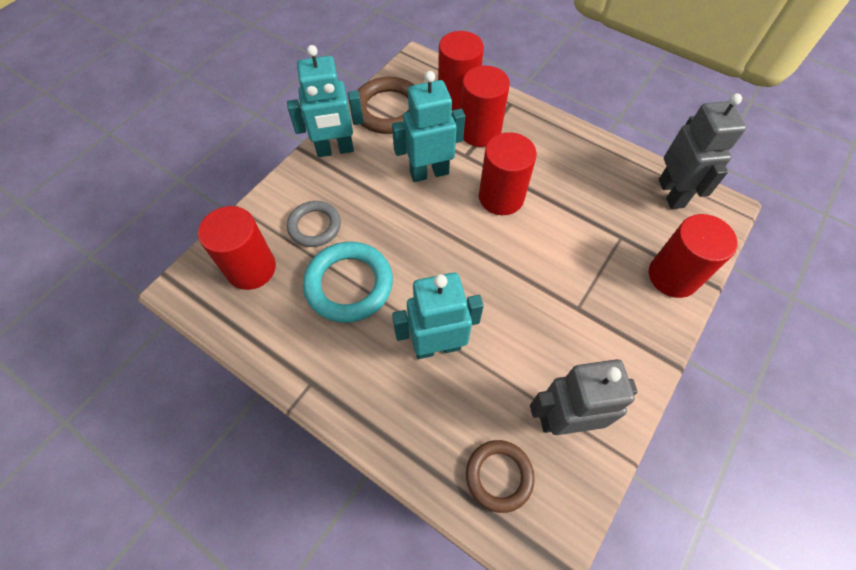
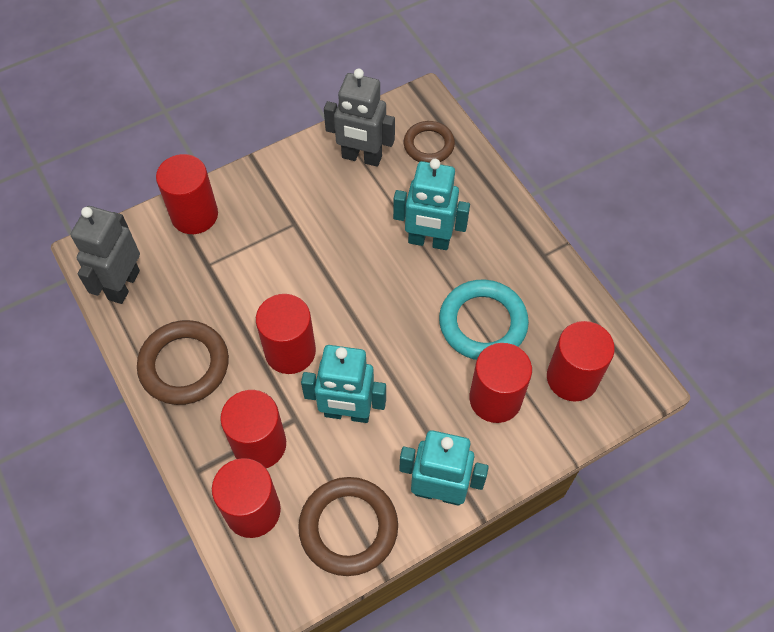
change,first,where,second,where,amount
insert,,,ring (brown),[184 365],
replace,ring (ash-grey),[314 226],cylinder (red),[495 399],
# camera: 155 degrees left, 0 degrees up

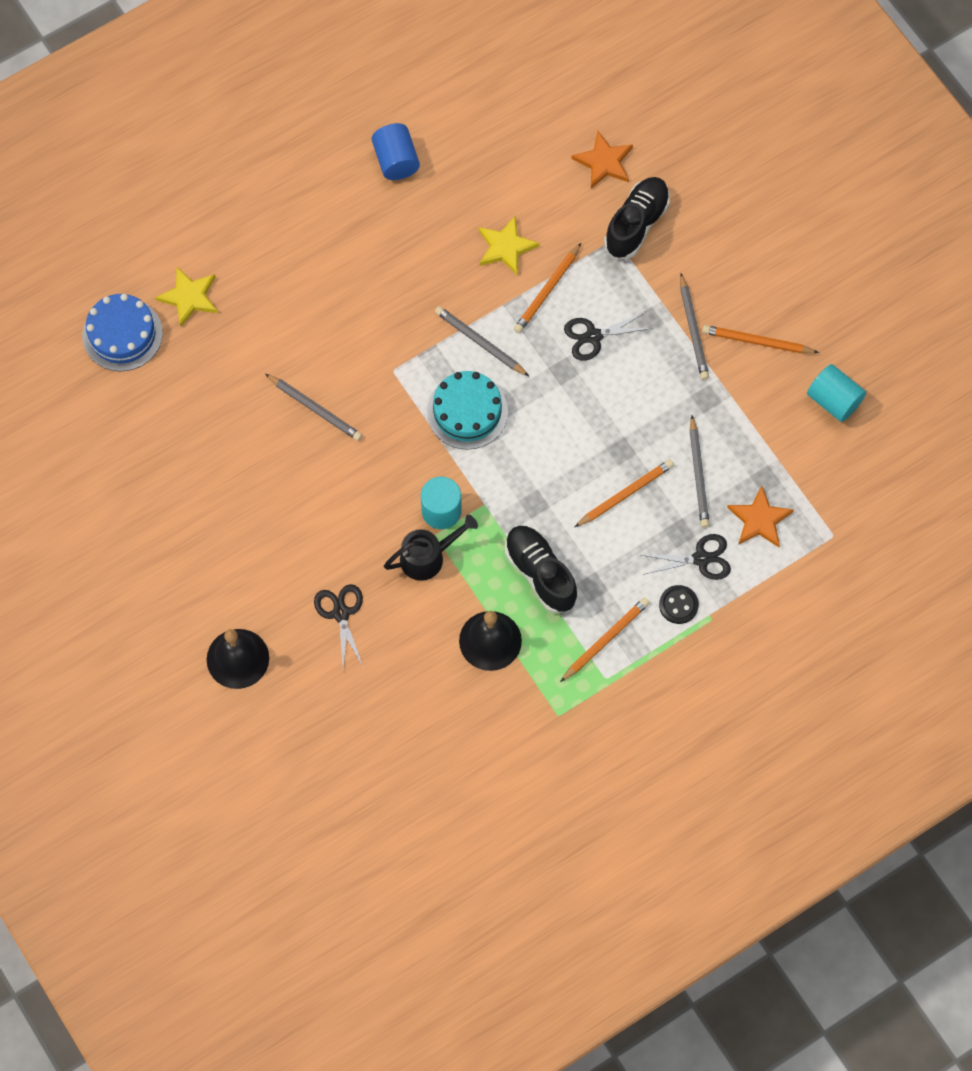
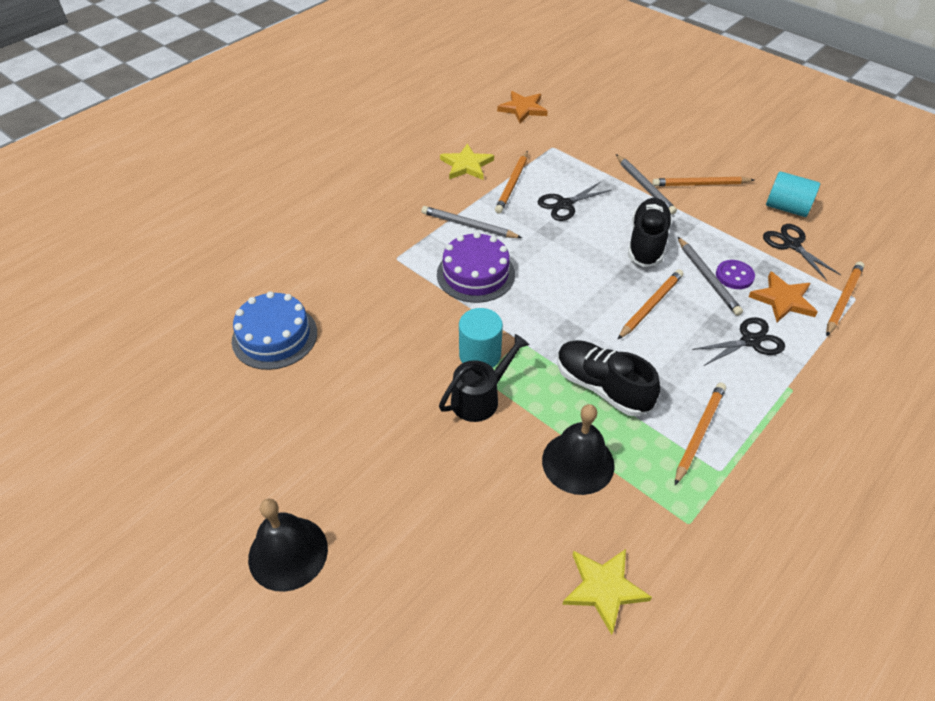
change,first,where,second,where,amount
move,cake (royal blue),[122 334],,[274 336],
recolor,cake (aqua),[467 411],cake (purple),[475 274],
move,five-pointed star (bright yellow),[189 297],,[604 589],
move,lace-up shoe (black),[636 224],,[647 243],
insert,,,button (purple),[734 276],
move,scissors (black),[341 613],,[791 244],
insert,,,lead pencil (bright orange),[843 299],
delete,lead pencil (ash-grey),[315 409],,,
delete,cylinder (royal blue),[396 160],,,
delete,button (black),[678 605],,,
# camera: 15 degrees left, 20 degrees down

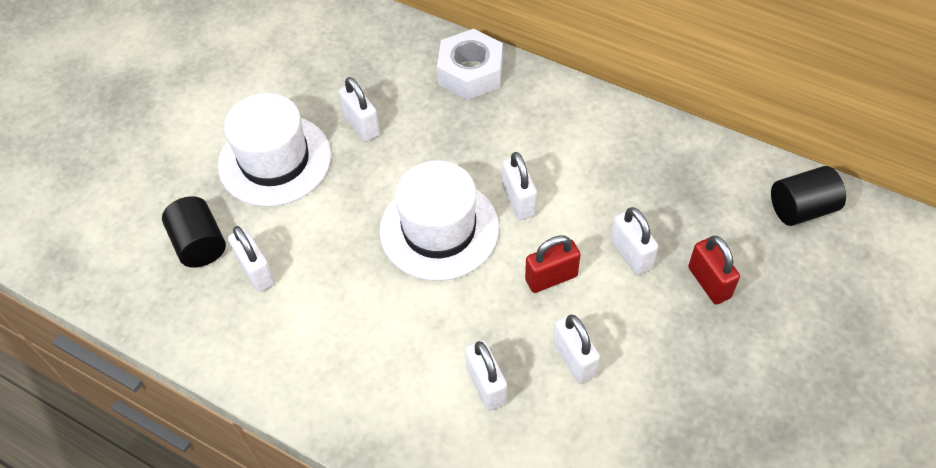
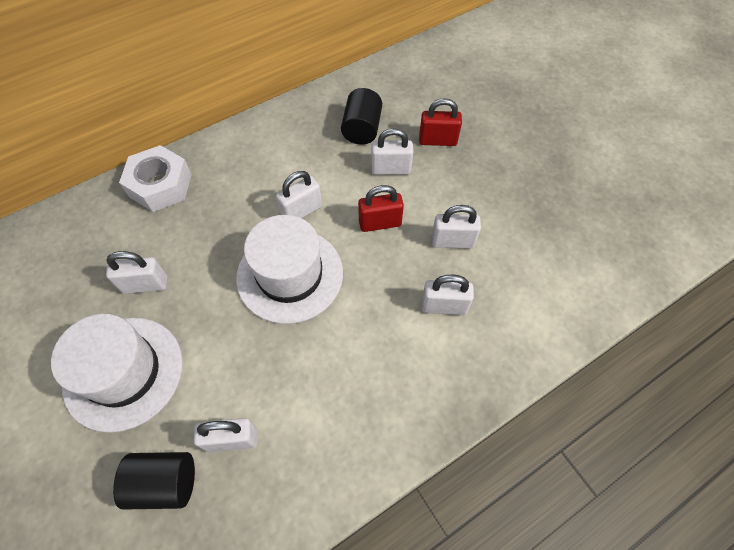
change,first,where,second,where,amount
rotate,padlock (pure white),[518 200],,[301 211],45 degrees counterclockwise
move,cylinder (black),[801 209],,[362 129],
rotate,padlock (red),[551 278],,[380 223],75 degrees clockwise
# camera: 65 degrees left, 5 degrees up

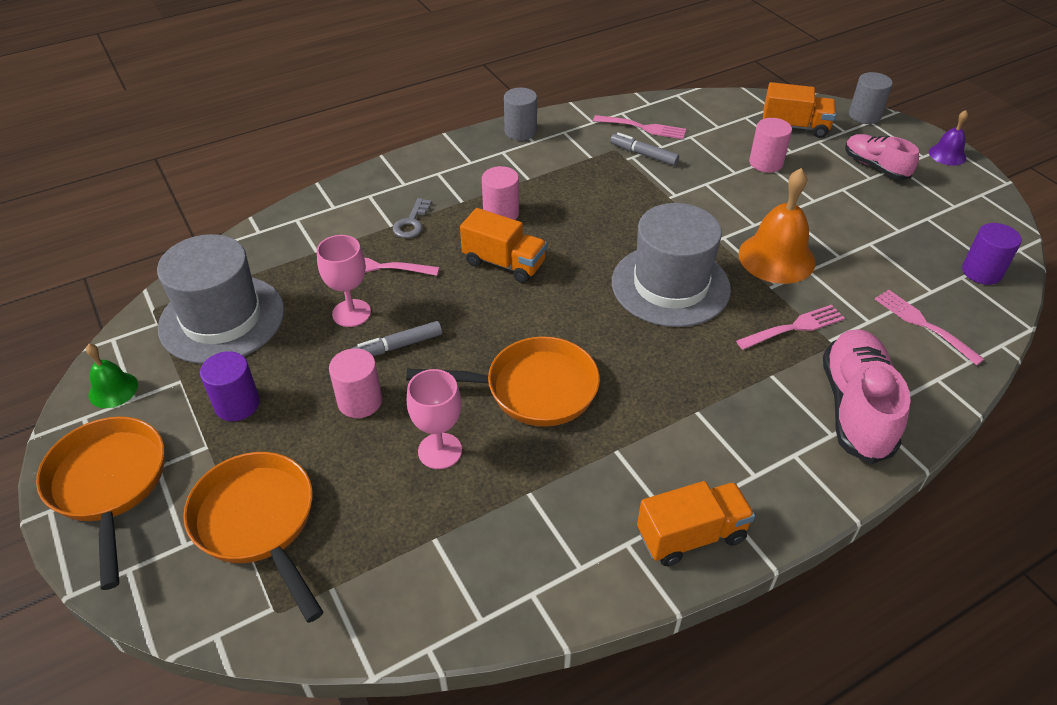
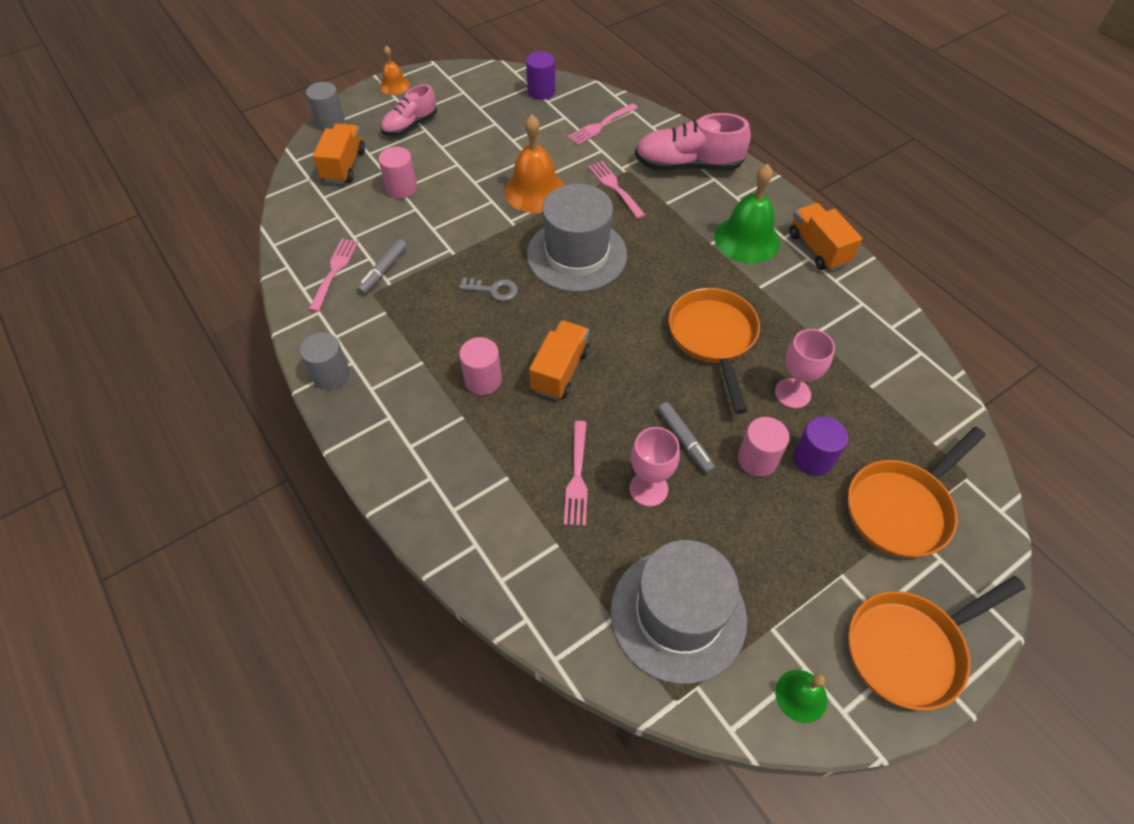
change,first,where,second,where,amount
recolor,hand bell (purple),[947 155],hand bell (bright orange),[394 85],
move,latchkey (ash-grey),[411 223],,[493 290],
insert,,,hand bell (emerald),[747 239],
move,cylinder (purple),[237 404],,[813 459],
# camera: 95 degrees left, 10 degrees up

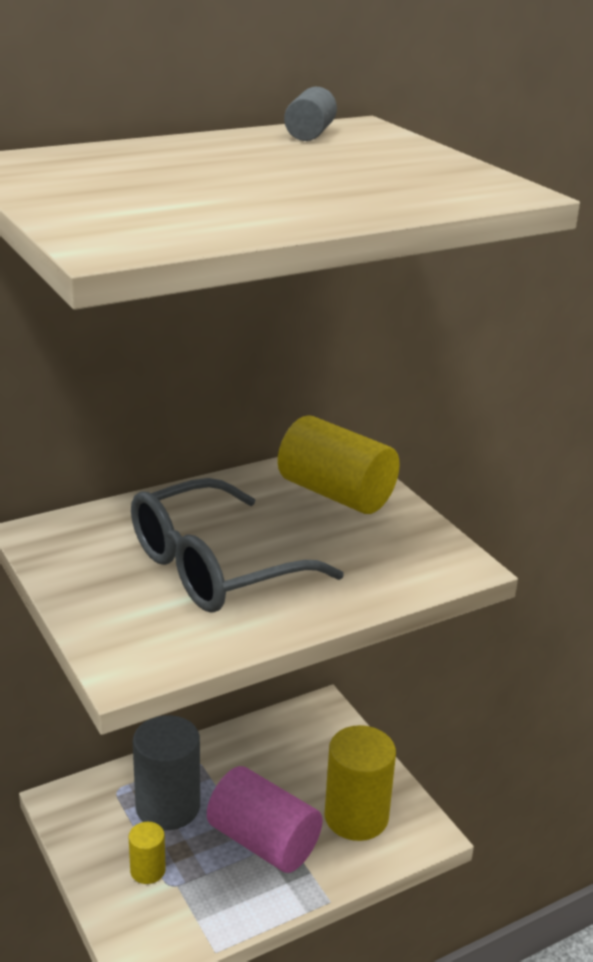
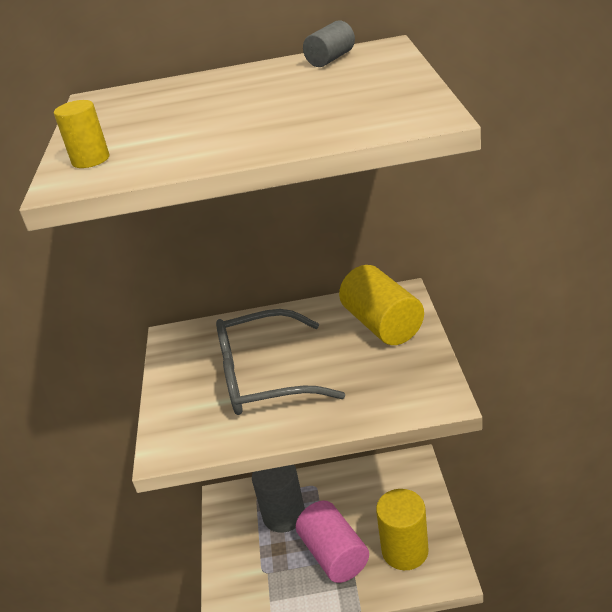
change,first,where,second,where,amount
move,cylinder (bright yellow),[147 870],,[91 160],
# camera: 30 degrees right, 5 degrees up

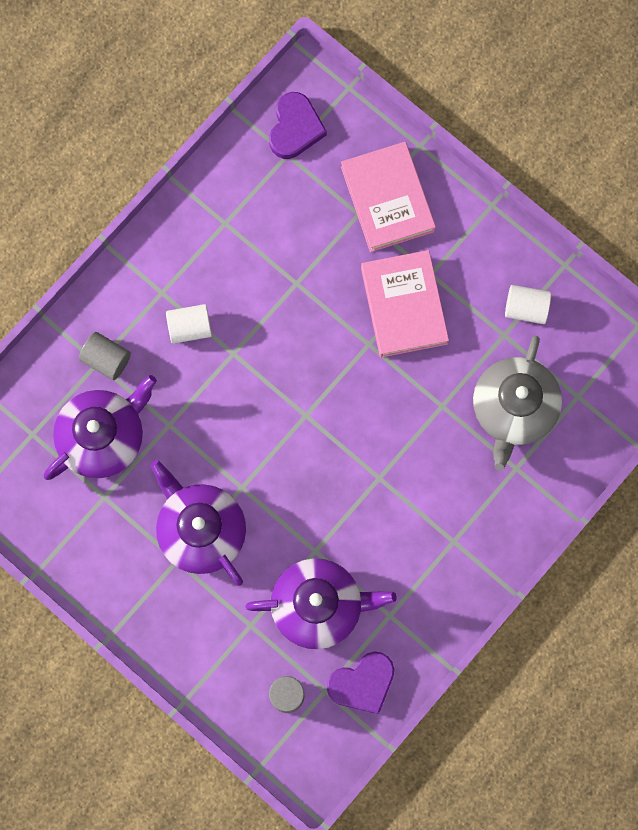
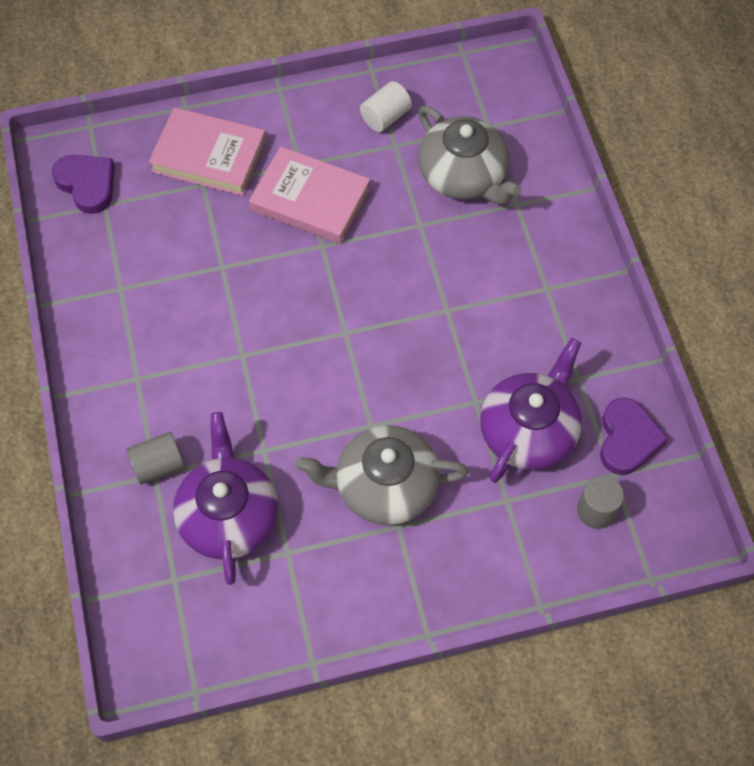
change,first,where,second,where,amount
recolor,china teapot (purple),[201 530],china teapot (ash-grey),[384 486],
delete,cylinder (pure white),[190 327],,,
# camera: 55 degrees left, 15 degrees down

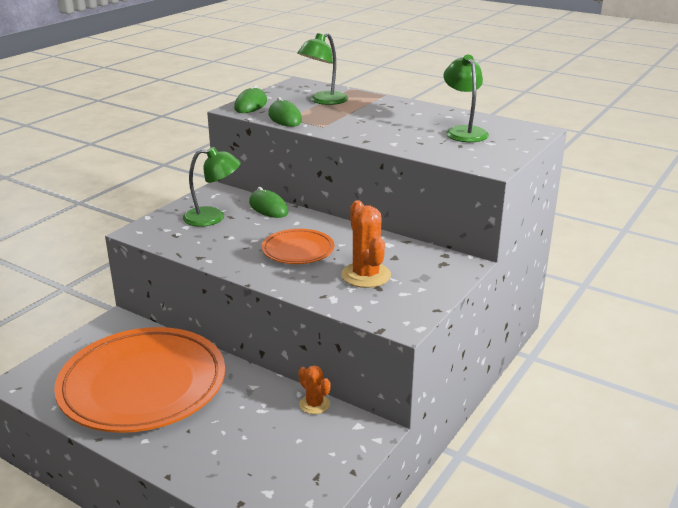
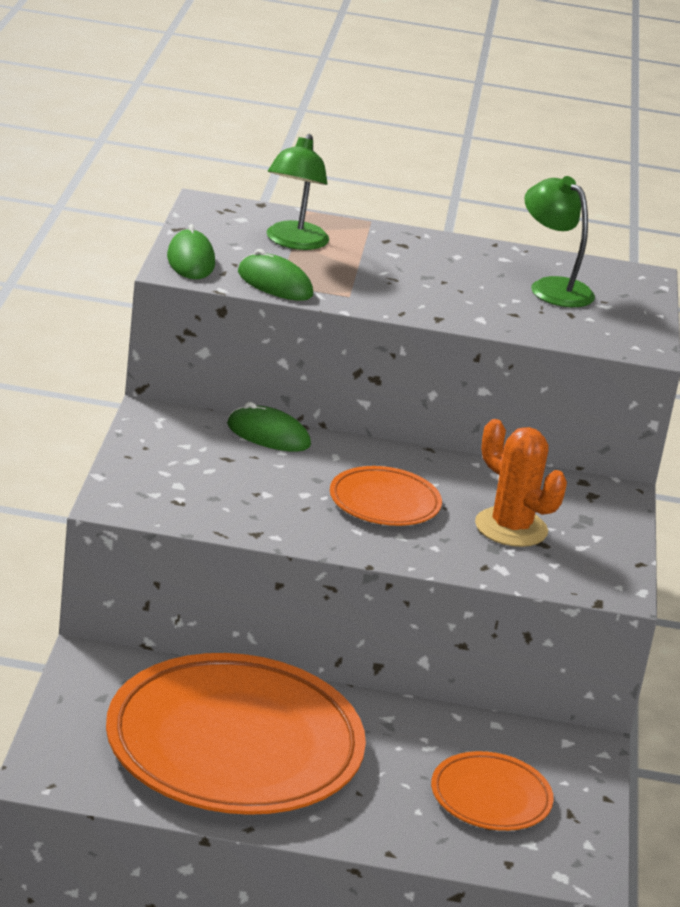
change,first,where,second,where,amount
insert,,,plate (bright orange),[490 797],
delete,desk lamp (emerald),[213 217],,,
delete,cactus (bright orange),[314 404],,,
# camera: 30 degrees left, 0 degrees up

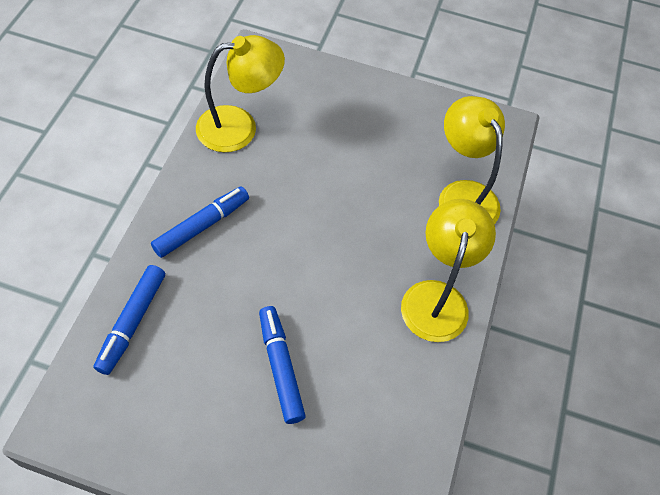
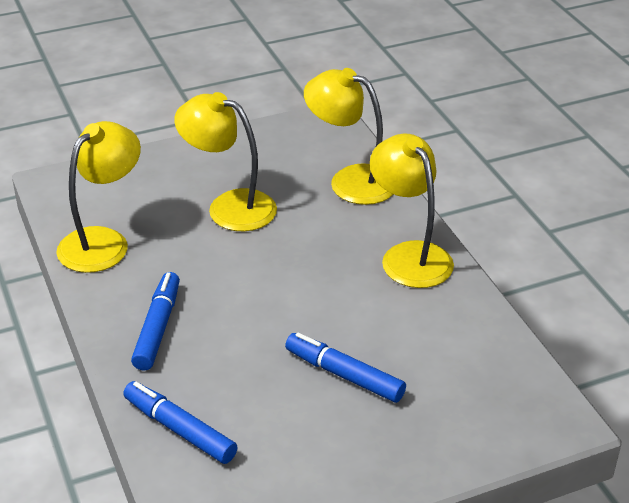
change,first,where,second,where,amount
rotate,felt pen (royal blue),[132 322],,[180 429],150 degrees clockwise
insert,,,desk lamp (bright yellow),[229 207],
# camera: 35 degrees left, 20 degrees down

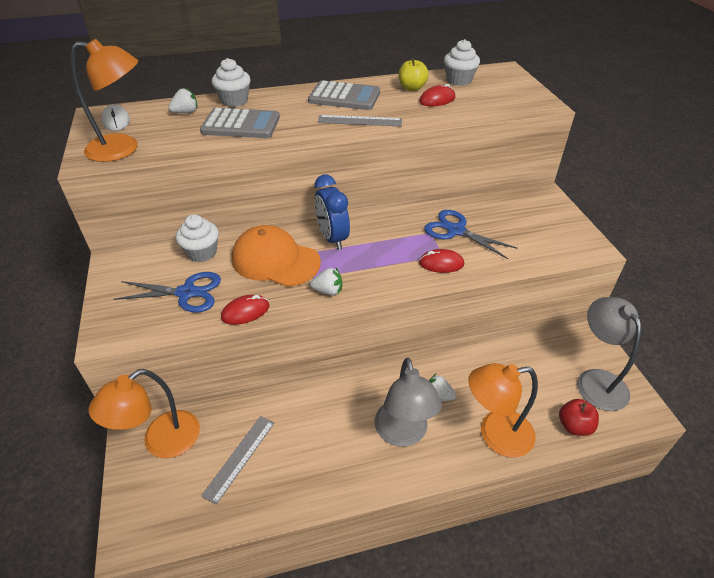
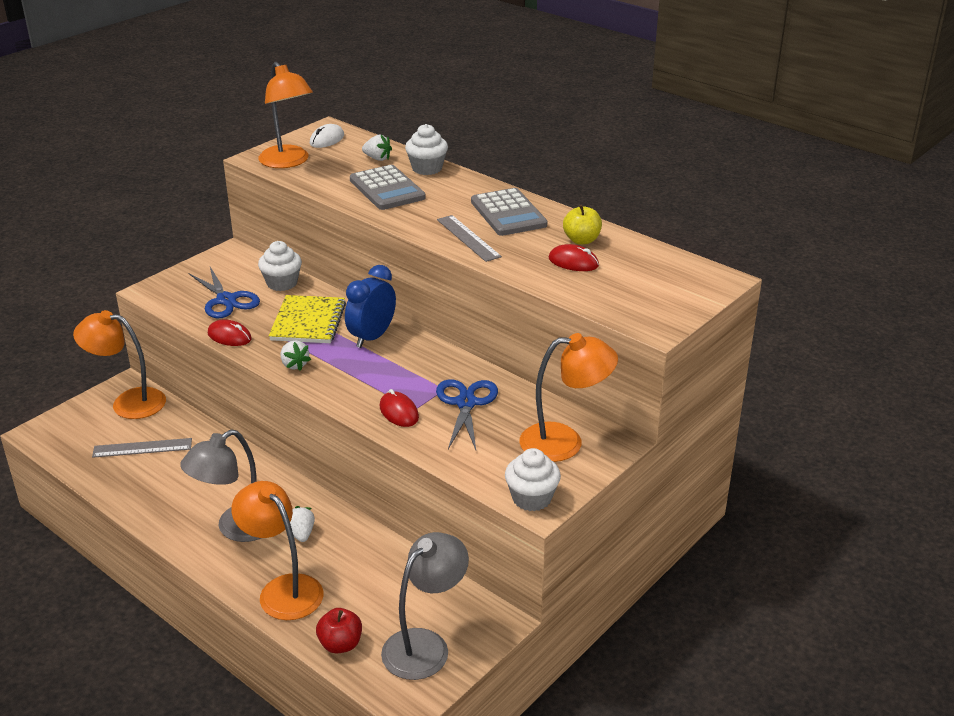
change,first,where,second,where,amount
replace,baseball cap (bright orange),[275 260],notepad (bright yellow),[308 322],
move,cupcake (pure white),[459 80],,[531 498],
insert,,,desk lamp (bright orange),[564 442],
# camera: 55 degrees right, 10 degrees down

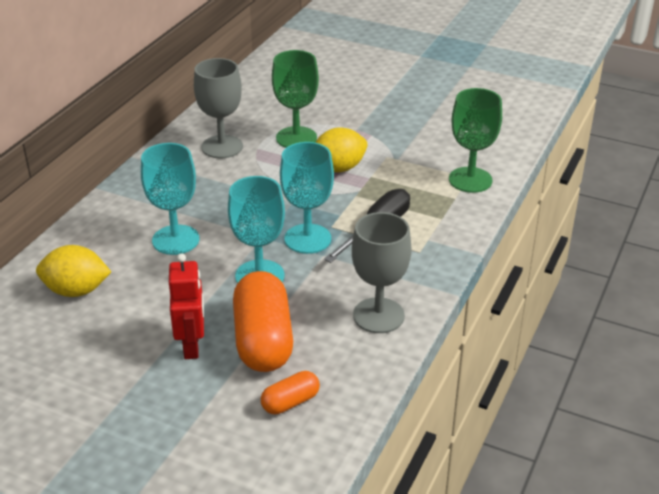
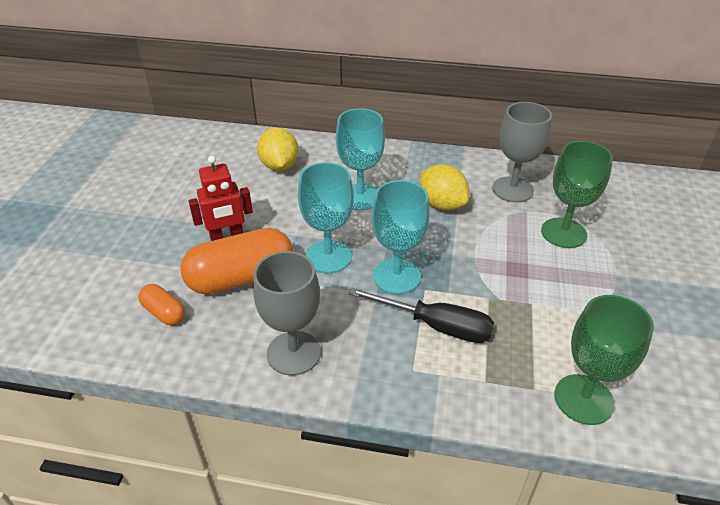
change,first,where,second,where,amount
move,lemon (bright yellow),[338 168],,[442 204],
# camera: 75 degrees right, 5 degrees up

